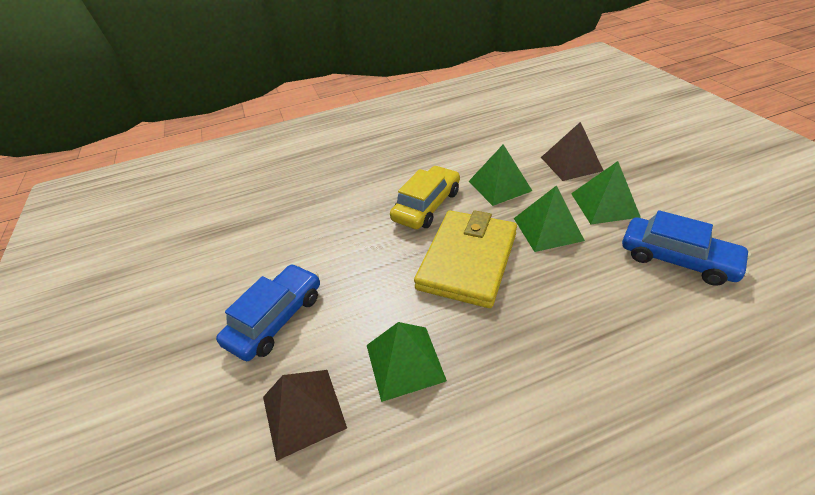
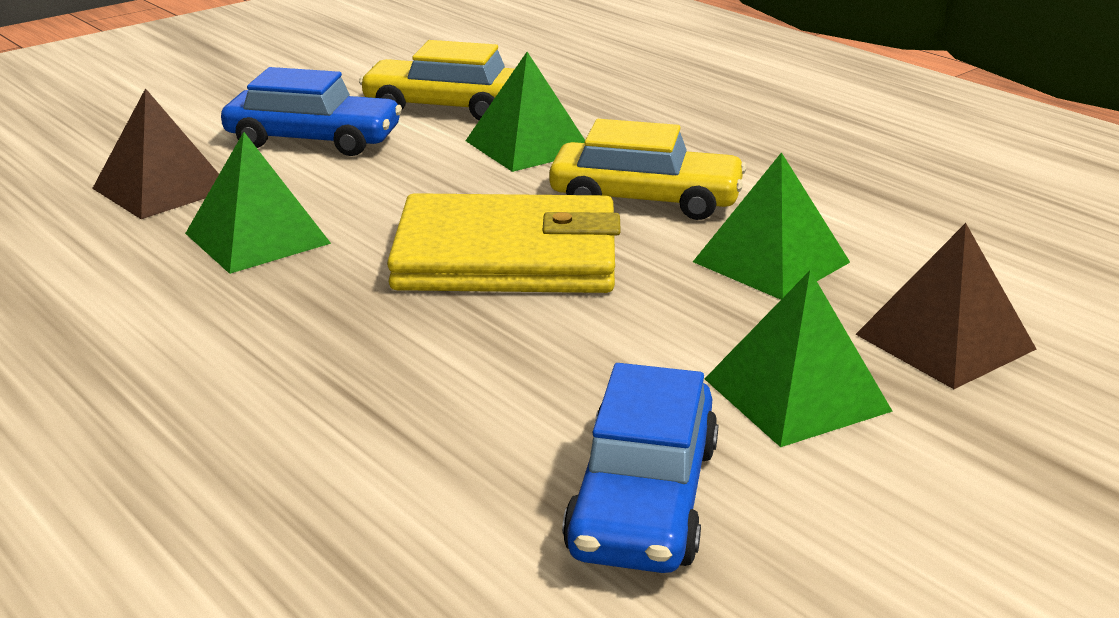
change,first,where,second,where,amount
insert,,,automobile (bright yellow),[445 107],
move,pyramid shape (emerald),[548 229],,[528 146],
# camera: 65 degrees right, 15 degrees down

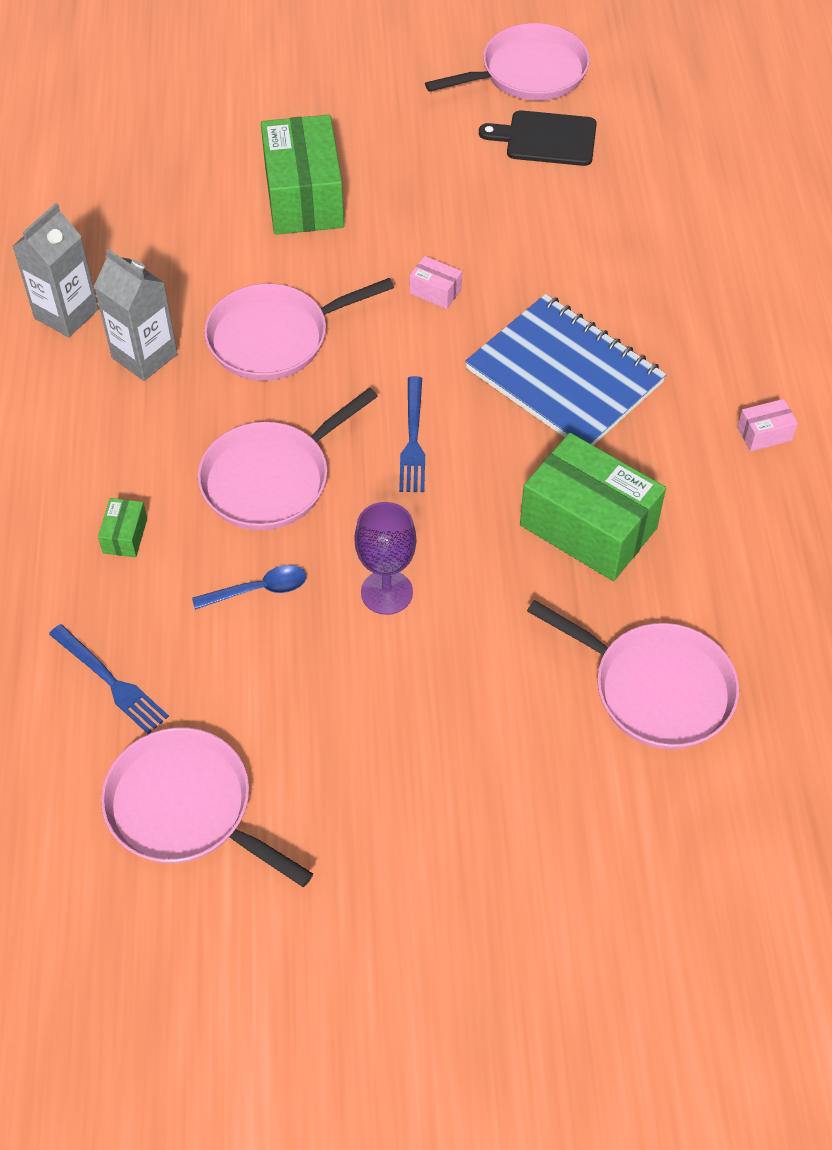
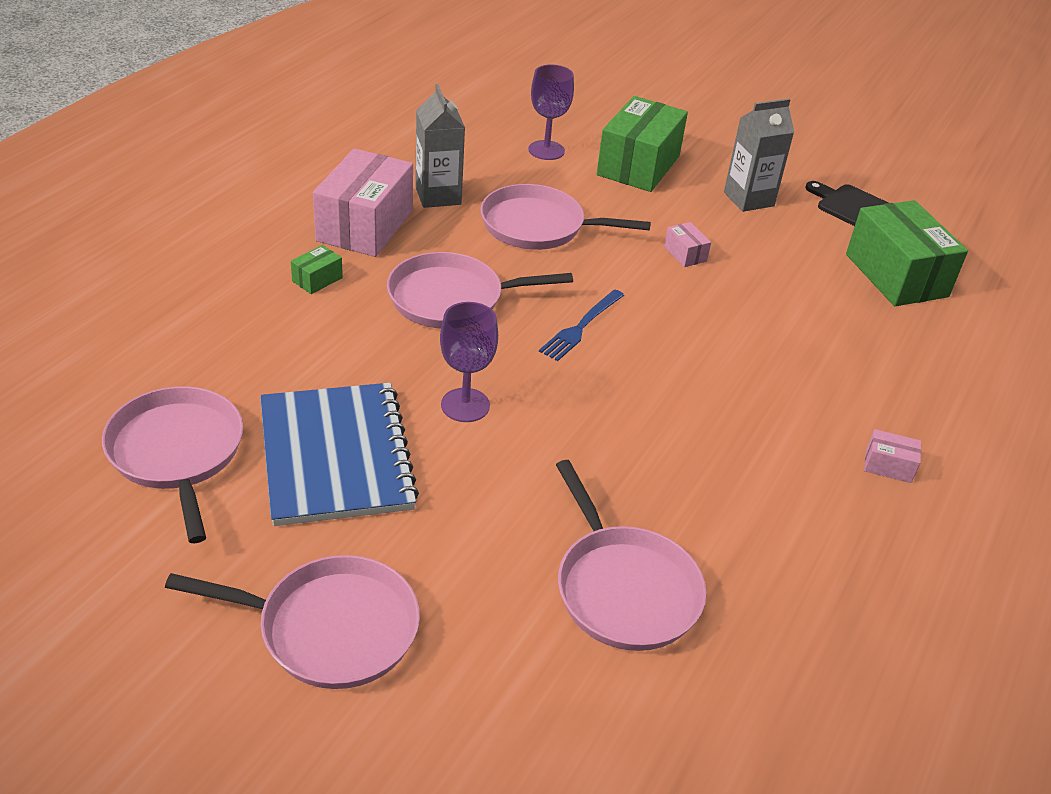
change,first,where,second,where,amount
move,skillet (pink),[528 72],,[331 628],
move,notepad (royal blue),[564 376],,[336 456],
insert,,,package (pink),[365 225],
insert,,,wine glass (purple),[546 150],
move,milk carton (ash-grey),[66 314],,[748 199],
move,package (emerald),[588 527],,[896 275],
delete,table fork (royal blue),[110 681],,,
delete,tablespoon (royal blue),[258 590],,,
# camera: 30 degrees right, 15 degrees down

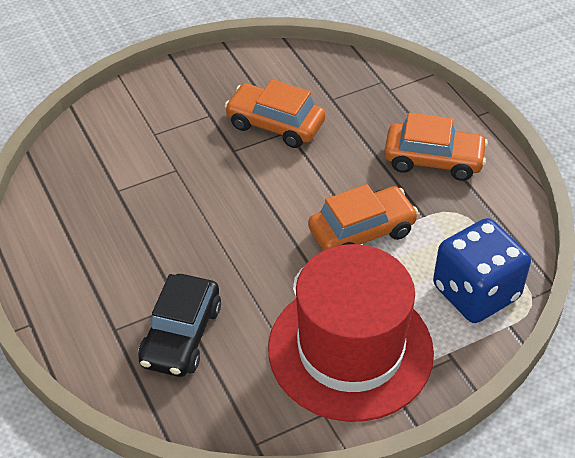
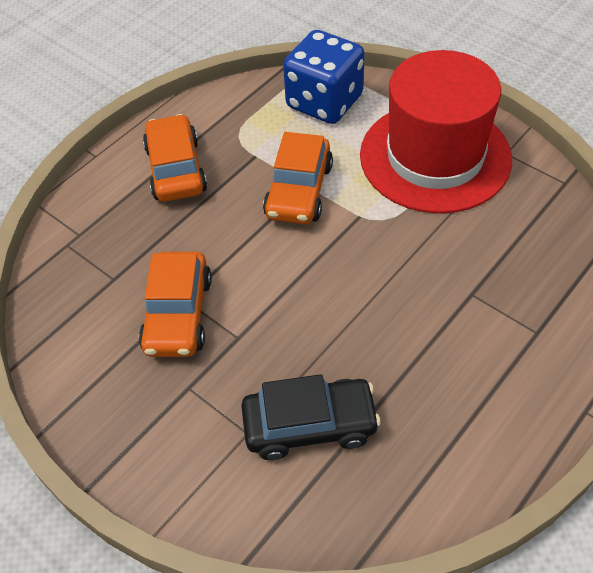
change,first,where,second,where,amount
move,automobile (black),[181 335],,[310 425],
rotate,automobile (bright orange),[362 232],,[299 191],120 degrees counterclockwise
# camera: 110 degrees left, 5 degrees up

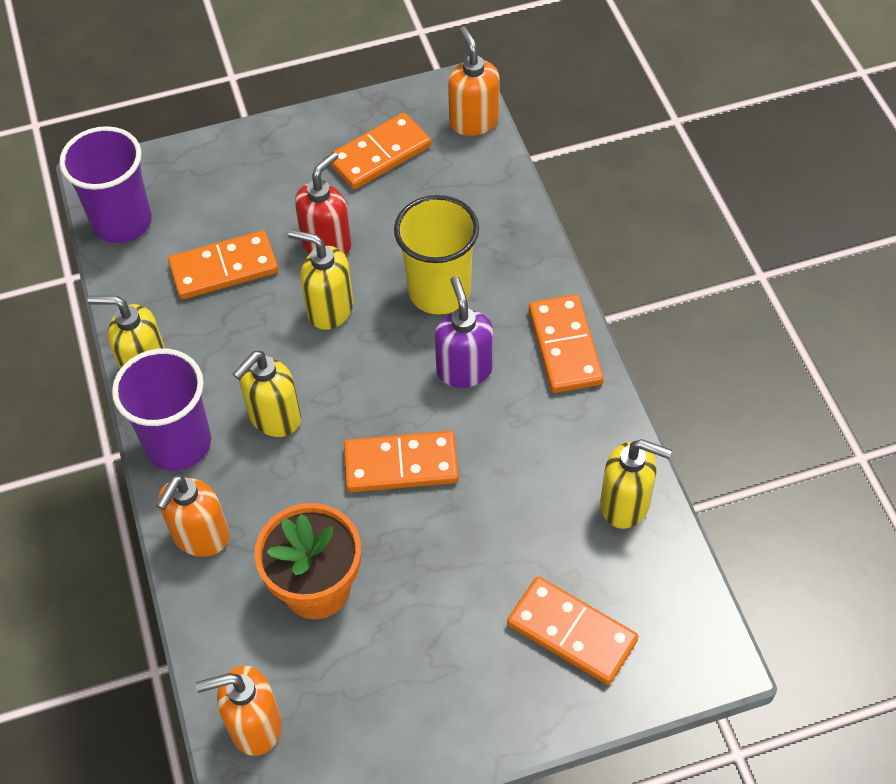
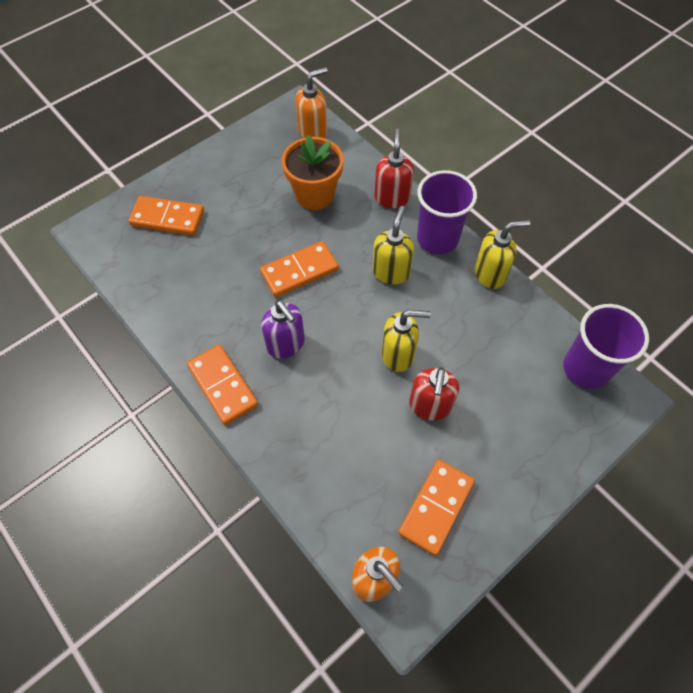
change,first,where,second,where,amount
recolor,soap dispenser (bright orange),[200 536],soap dispenser (red),[392 198],
delete,domino piece (bright orange),[224 268],,,
delete,beaker (bright yellow),[439 291],,,
delete,soap dispenser (bright yellow),[625 504],,,
# camera: 155 degrees right, 5 degrees up

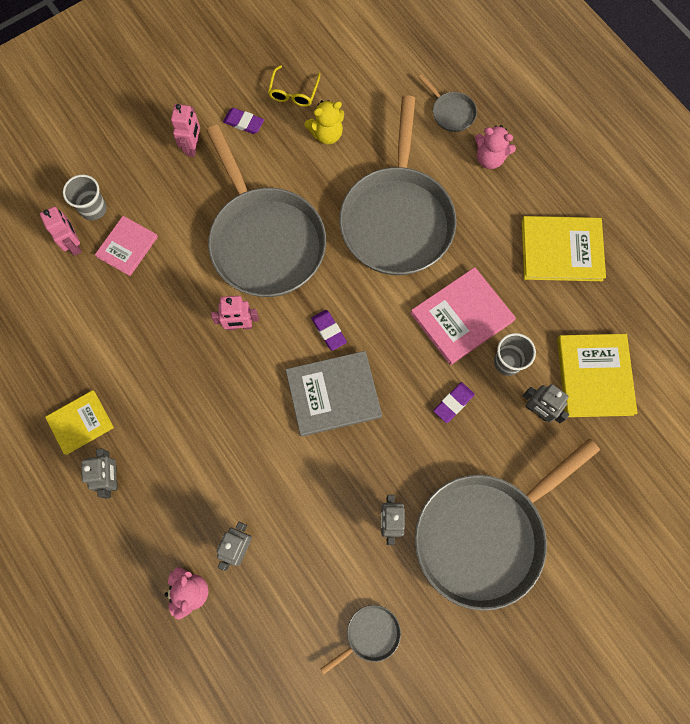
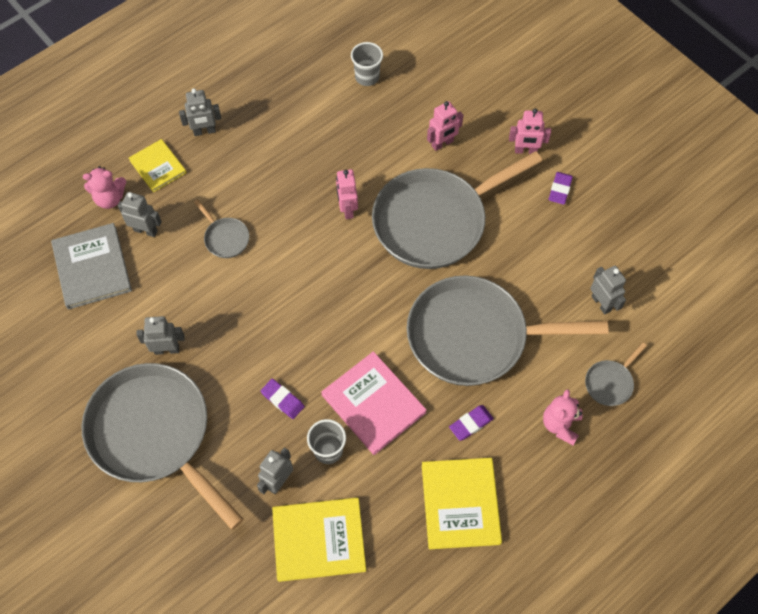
change,first,where,second,where,amount
move,book (ash-grey),[333 394],,[92 267],
move,book (bright yellow),[80 422],,[158 166],
move,skillet (ash-grey),[369 635],,[225 238],
move,beaker (ash-grey),[93 209],,[367 77],
move,toy robot (pink),[74 244],,[442 144],
move,gum eraser (purple),[329 331],,[471 424],
insert,,,toy robot (ash-grey),[601 303],
delete,book (pink),[127 247],,,
delete,eyeglasses (bright yellow),[293 92],,,
delete,stuffed bear (bright yellow),[326 134],,,
# camera: 85 degrees right, 10 degrees down

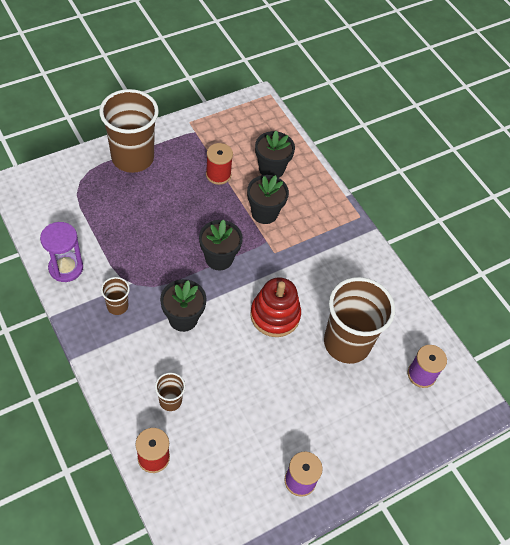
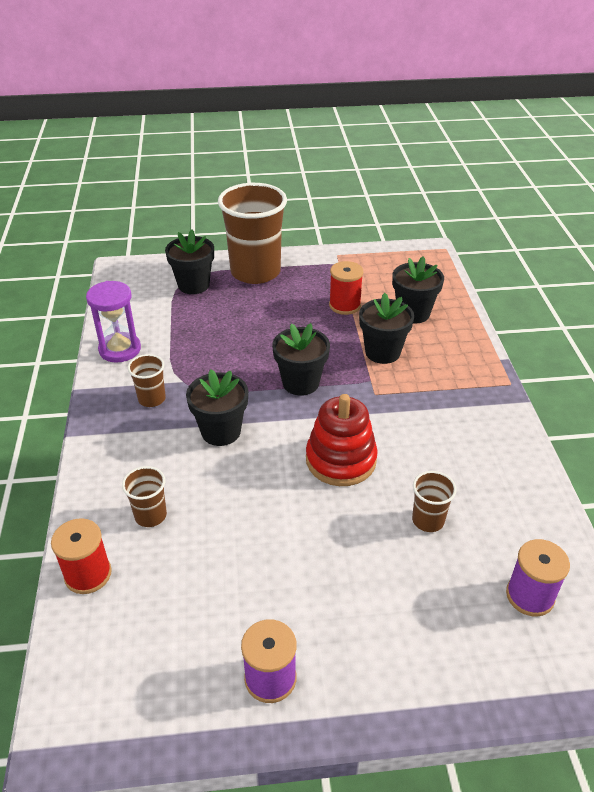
change,first,where,second,where,amount
insert,,,flower pot (black),[193 285],
resize,beaker (brown),[347 343],,[428 520],x0.45
# camera: 30 degrees right, 15 degrees down

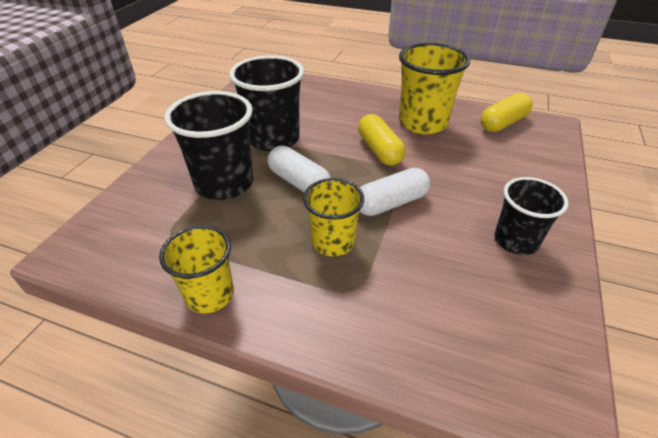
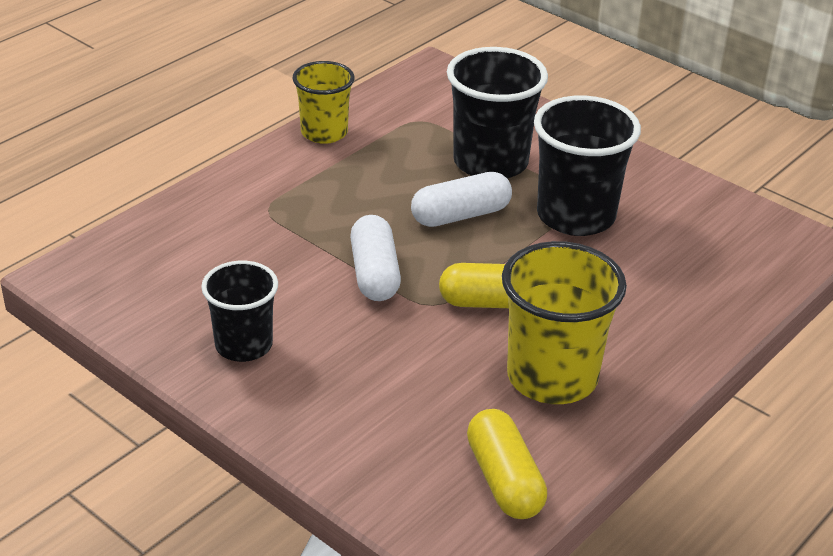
change,first,where,second,where,amount
delete,beaker (bright yellow),[333 242],,,
# camera: 110 degrees right, 5 degrees down

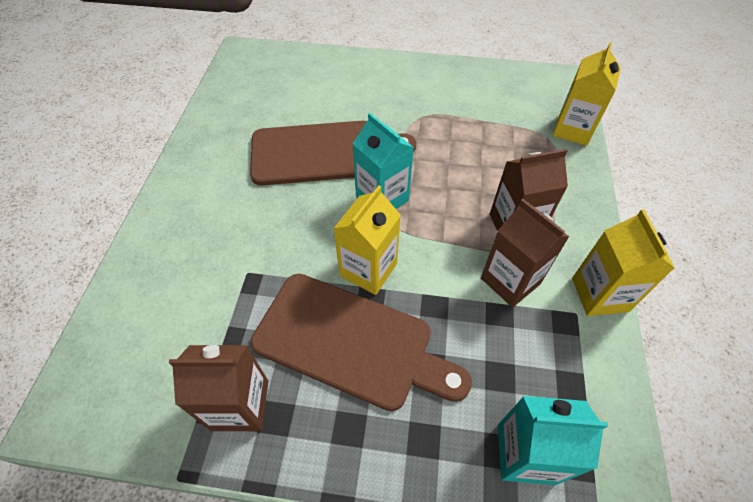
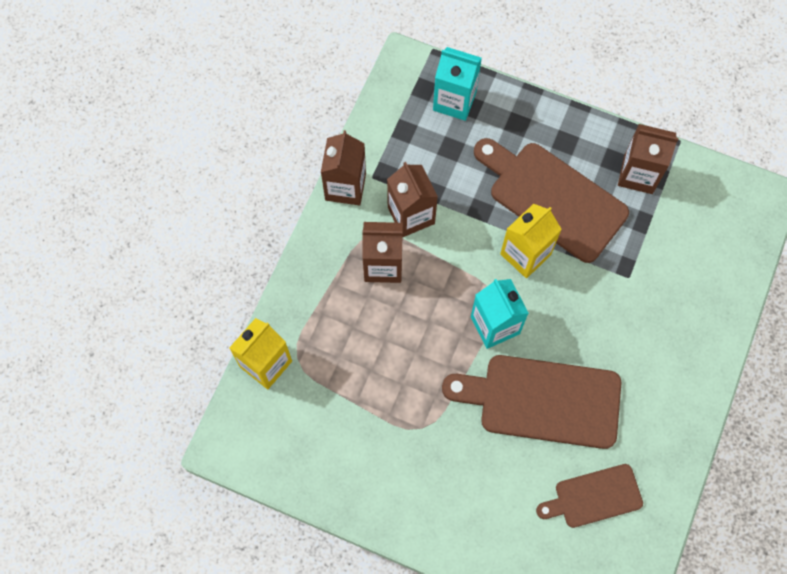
change,first,where,second,where,amount
recolor,milk carton (bright yellow),[599 294],milk carton (brown),[345 187],
insert,,,chopping board (brown),[594 497],
# camera: 165 degrees left, 15 degrees up

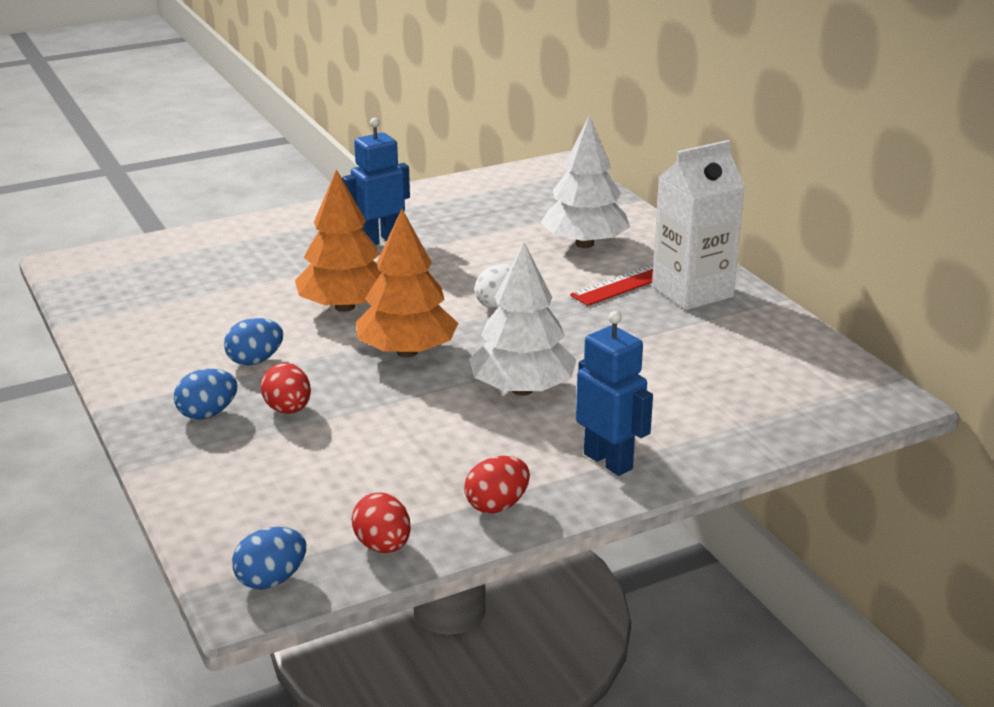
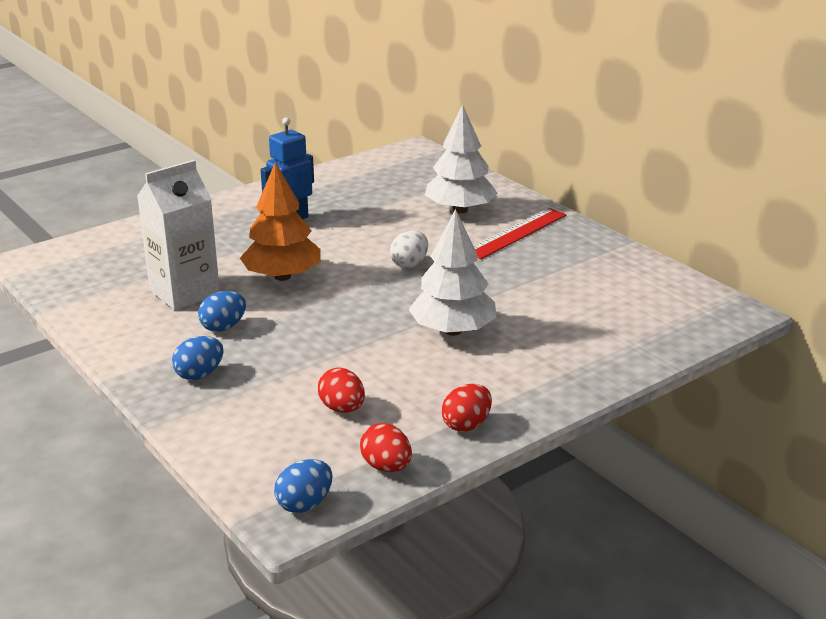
change,first,where,second,where,amount
move,milk carton (pure white),[692 292],,[184 292],
move,egg shape (red),[288 409],,[342 408],
delete,toy tree (bright orange),[407 352],,,
delete,toy robot (royal blue),[608 461],,,
# camera: 10 degrees left, 0 degrees up

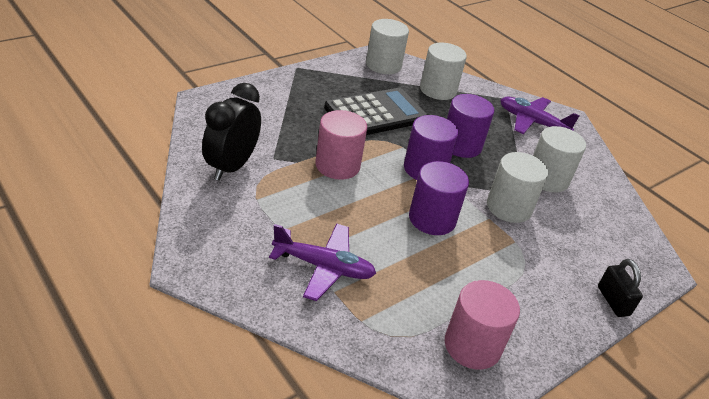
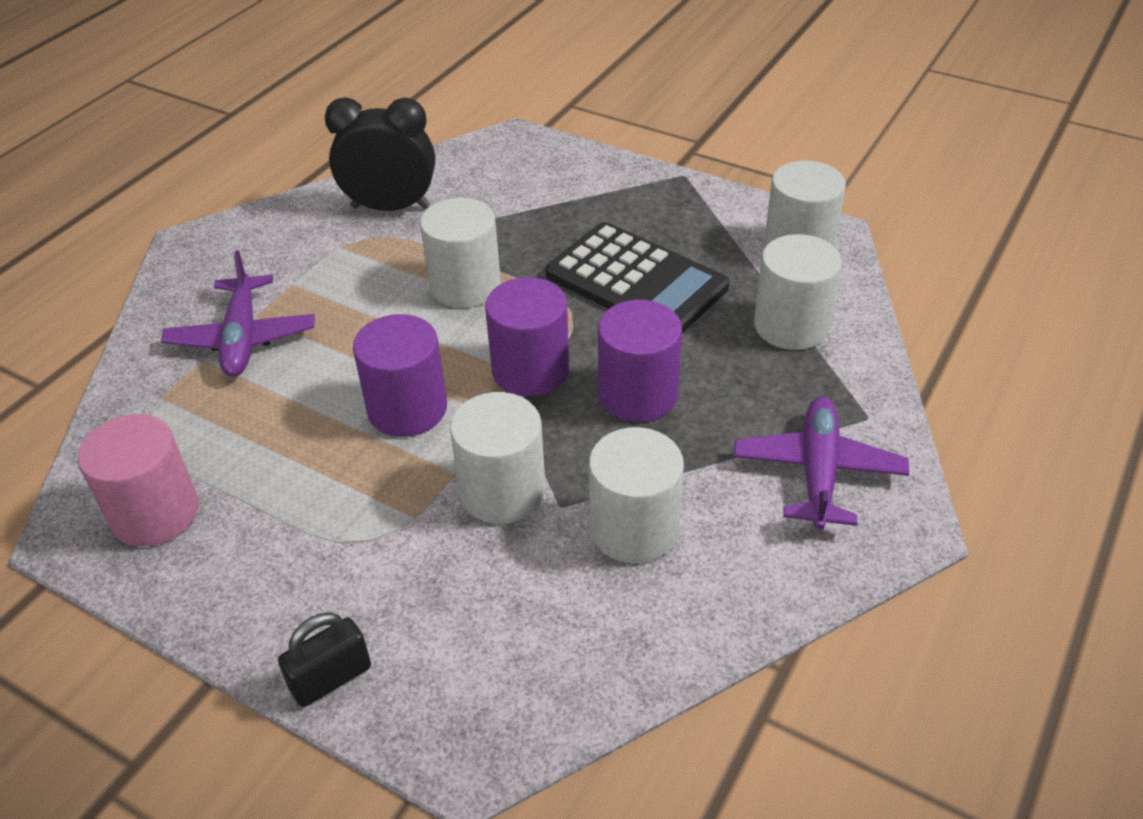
change,first,where,second,where,amount
recolor,cylinder (pink),[337 165],cylinder (pure white),[465 286],
# camera: 75 degrees right, 5 degrees up

